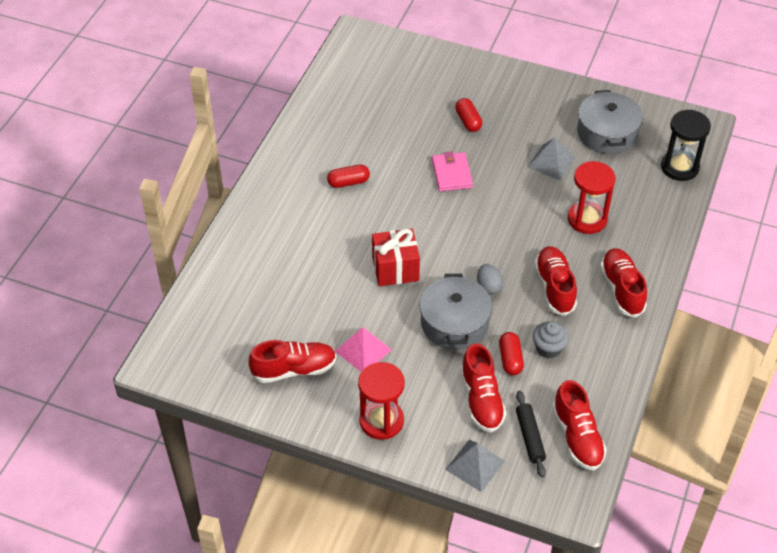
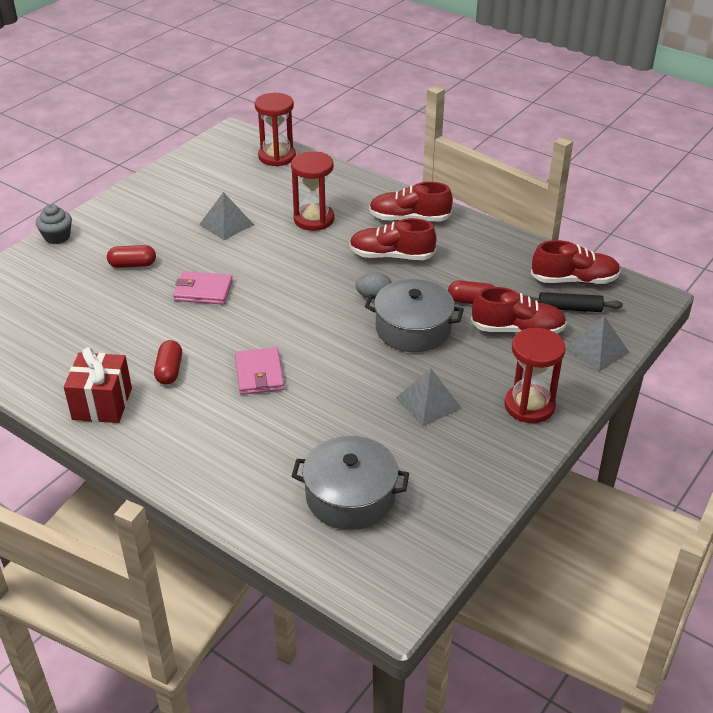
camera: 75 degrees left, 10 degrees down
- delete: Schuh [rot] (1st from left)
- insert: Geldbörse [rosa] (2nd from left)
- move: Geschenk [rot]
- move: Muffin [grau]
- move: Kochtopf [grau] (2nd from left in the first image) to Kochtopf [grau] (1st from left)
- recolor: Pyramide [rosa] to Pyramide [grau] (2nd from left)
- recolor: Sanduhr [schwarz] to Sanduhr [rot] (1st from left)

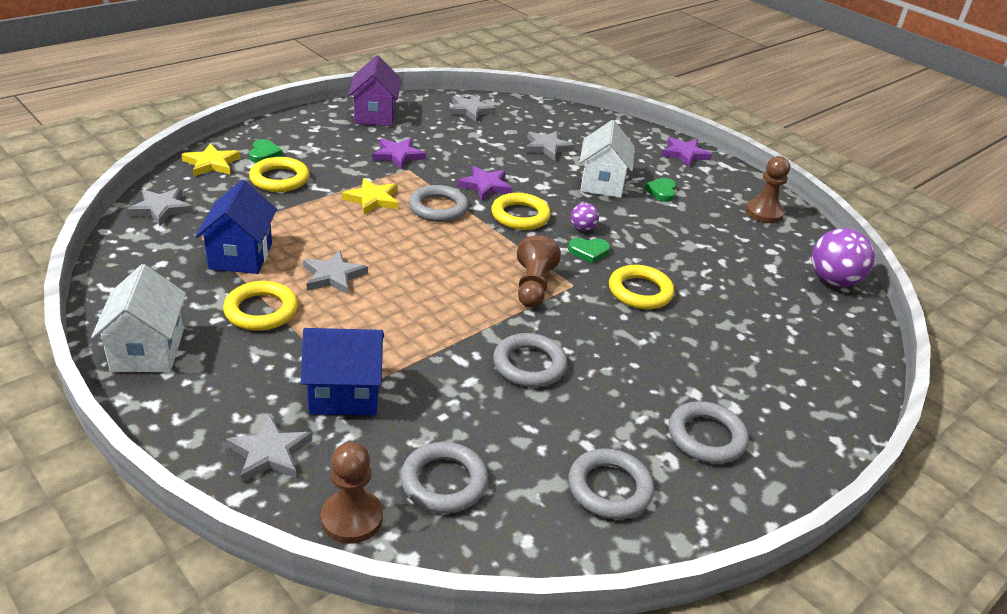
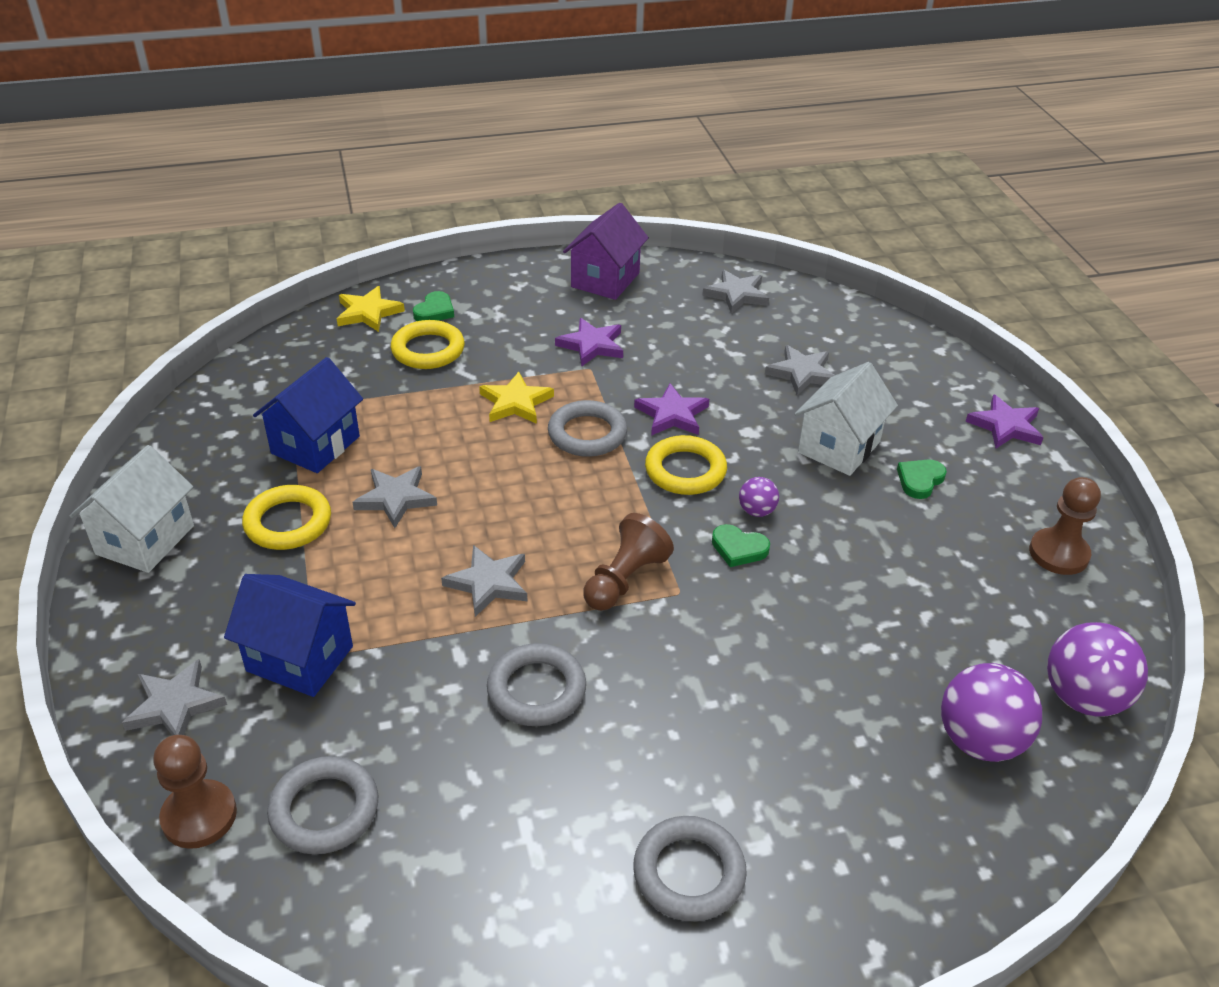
camera: 30 degrees right, 5 degrees up
- delete: Ring [grau] (4th from left)
- delete: Ring [gelb] (4th from left)
- insert: Ball [lila] (2nd from left)
- move: Stern [grau] (1st from left in the first image) to Stern [grau] (3rd from left)

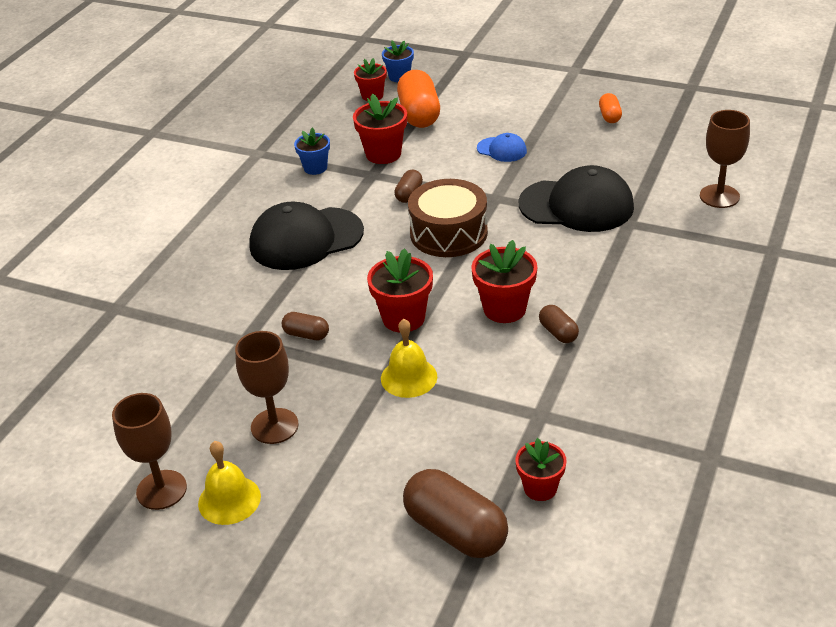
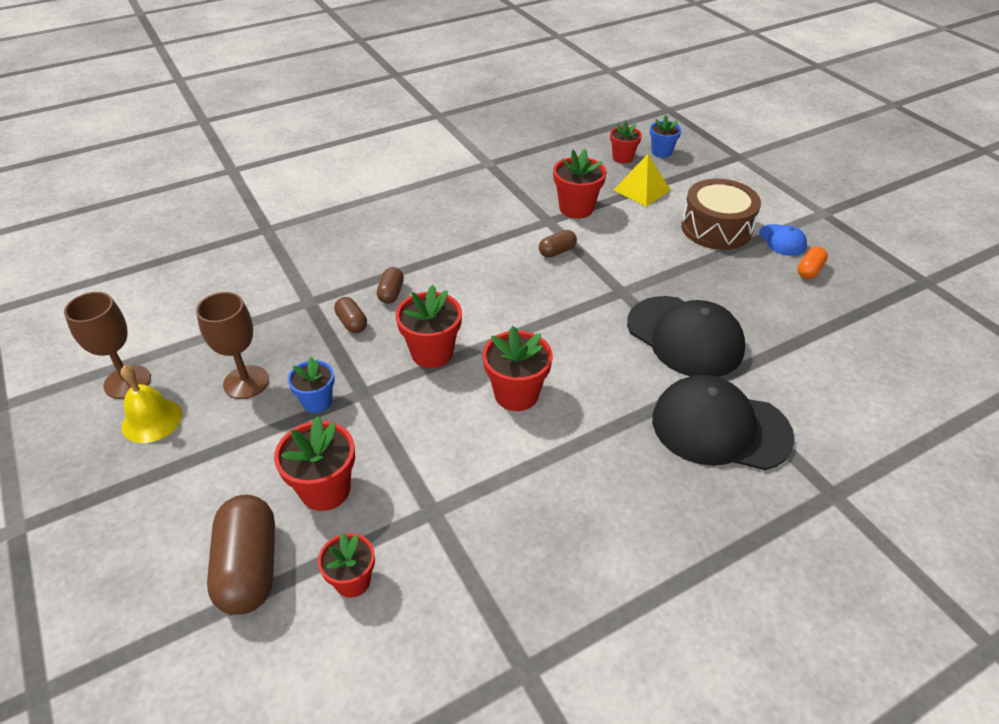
camera: 35 degrees right, 5 degrees up
- delete: Glocke [gelb] (2nd from left)
- delete: Kelch [braun] (3rd from left)
- insert: Blumentopf [rot] (1st from left)
- move: Kappe [schwarz] (1st from left in the first image) to Kappe [schwarz] (2nd from left)
- move: Blumentopf [blau] (1st from left)
- move: Trommel [braun]
- move: Kappe [blau]
- move: Kapsel [braun] (4th from left in the first image) to Kapsel [braun] (3rd from left)
- replace: Kapsel [orange] (1st from left) to Pyramide [gelb]

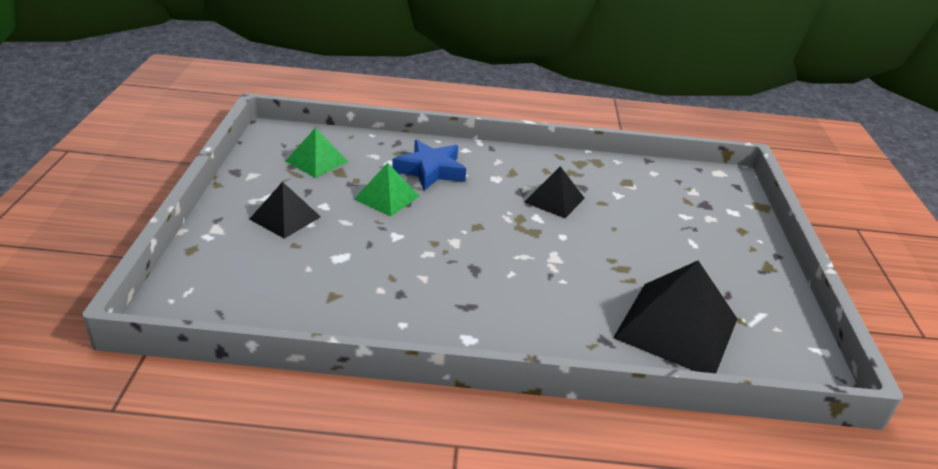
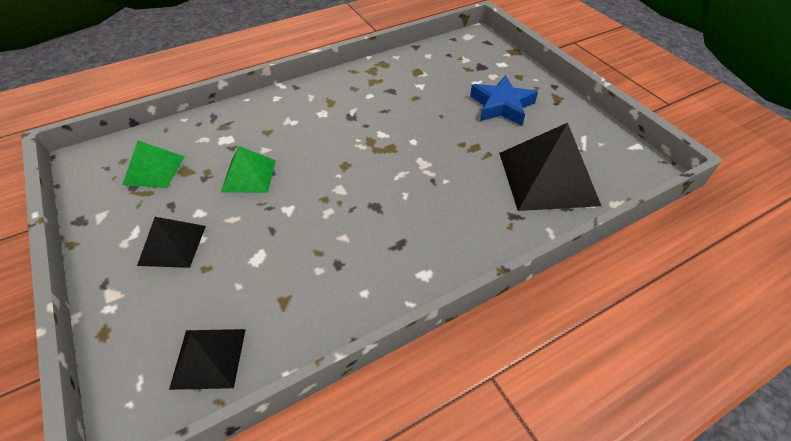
camera: 30 degrees left, 15 degrees up
- move: Stern [blau]
- move: Pyramide [schwarz] (2nd from left)

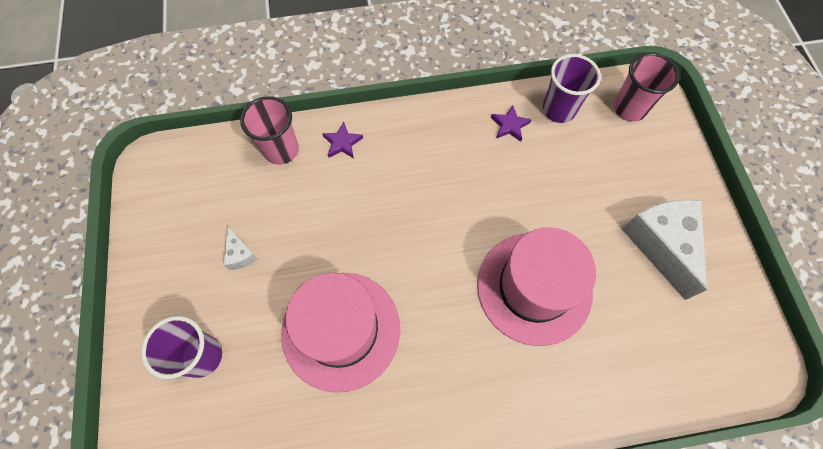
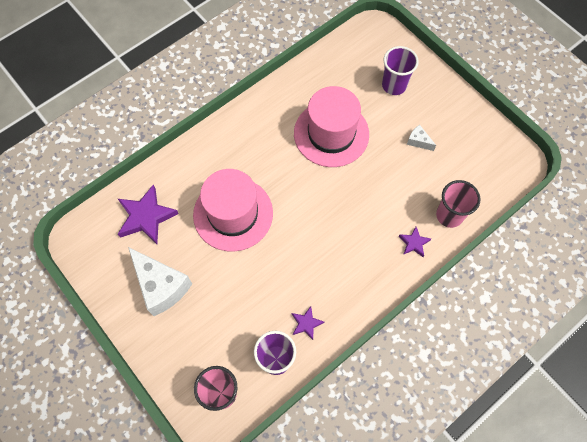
camera: 150 degrees right, 0 degrees up
- insert: Stern [lila] (1st from left)

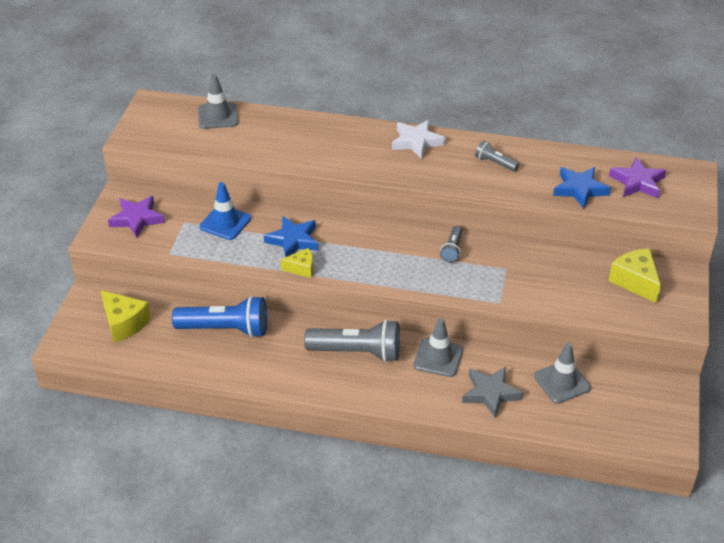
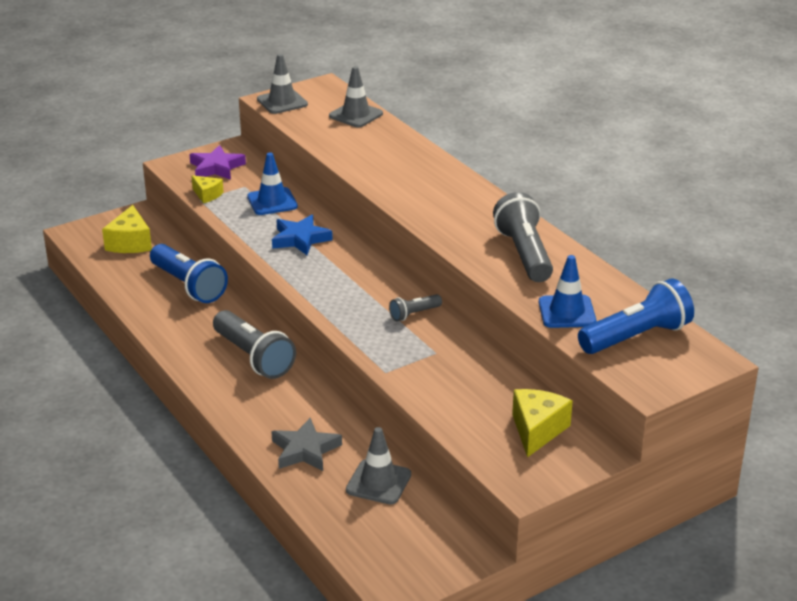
camera: 45 degrees right, 10 degrees down
- delete: Stern [weiß]
- move: Käse [gelb] (2nd from left)
- move: Leitkegel [grau] (2nd from left in the first image) to Leitkegel [grau] (1st from left)
- replace: Stern [blau] (2nd from left) to Leitkegel [blau] (2nd from left)
- replace: Stern [lila] (2nd from left) to Taschenlampe [blau] (2nd from left)
- resize: Taschenlampe [grau] (3rd from left) x2.00

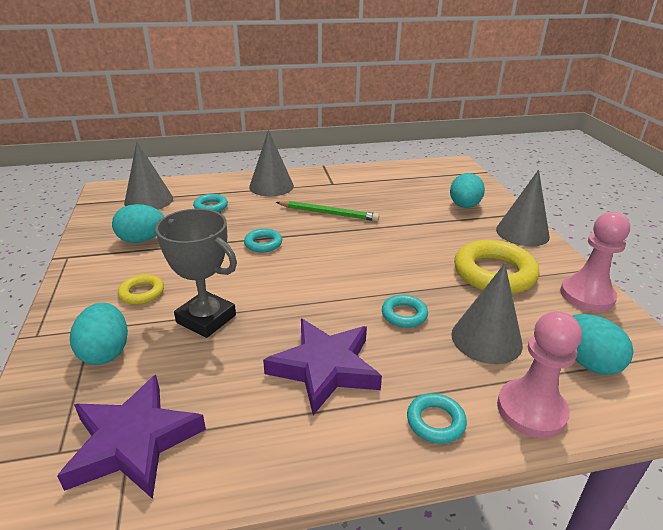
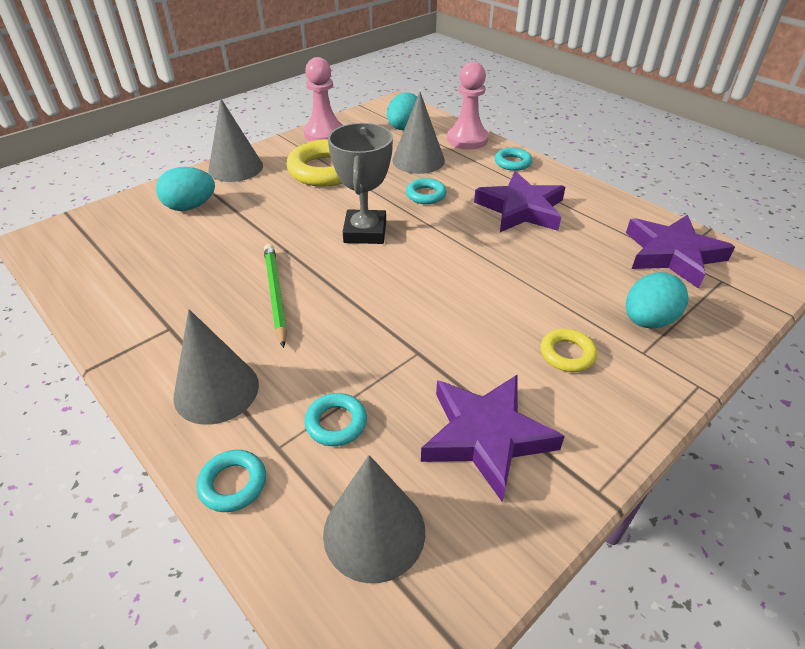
camera: 120 degrees left, 10 degrees up
- move: Pokal [grau]
- move: Ring [türkis] (2nd from left in the first image) to Ring [türkis] (1st from left)
- replace: Ei [türkis] (2nd from left) to Stern [lila] (1st from left)

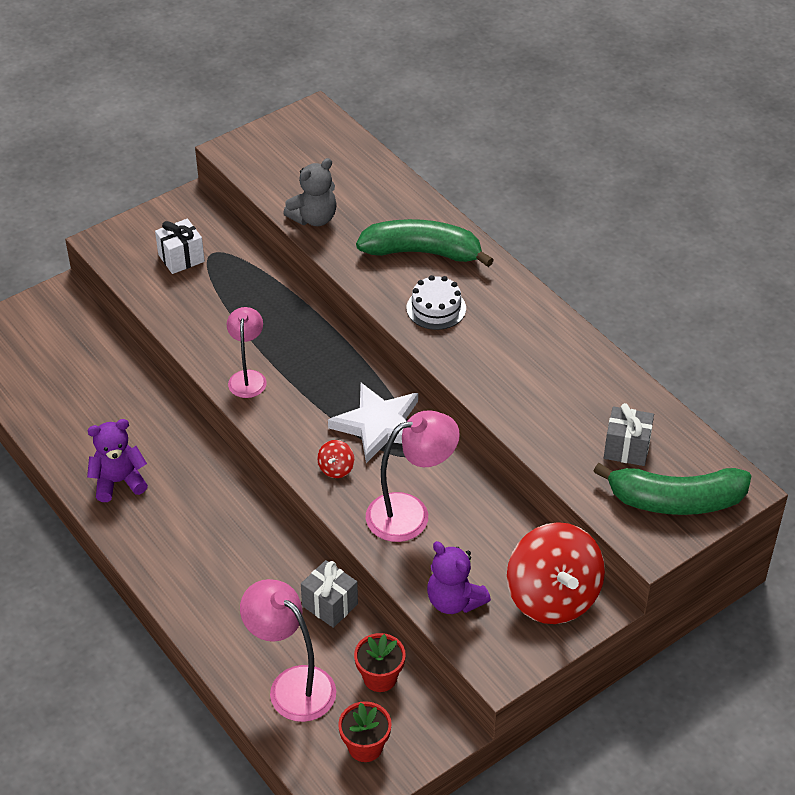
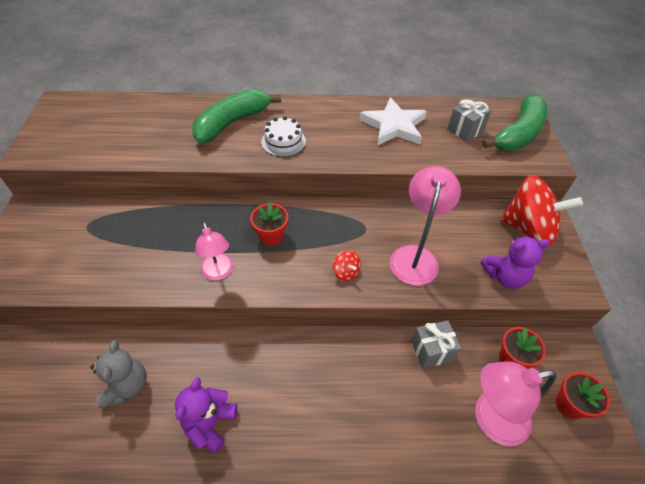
camera: 55 degrees left, 5 degrees up
- delete: Geschenk [weiß]
- insert: Blumentopf [rot] (1st from left)
- move: Teddybär [grau]
- move: Stern [weiß]
- rotate: Lampe [rosa] (1st from left) 150 degrees counterclockwise

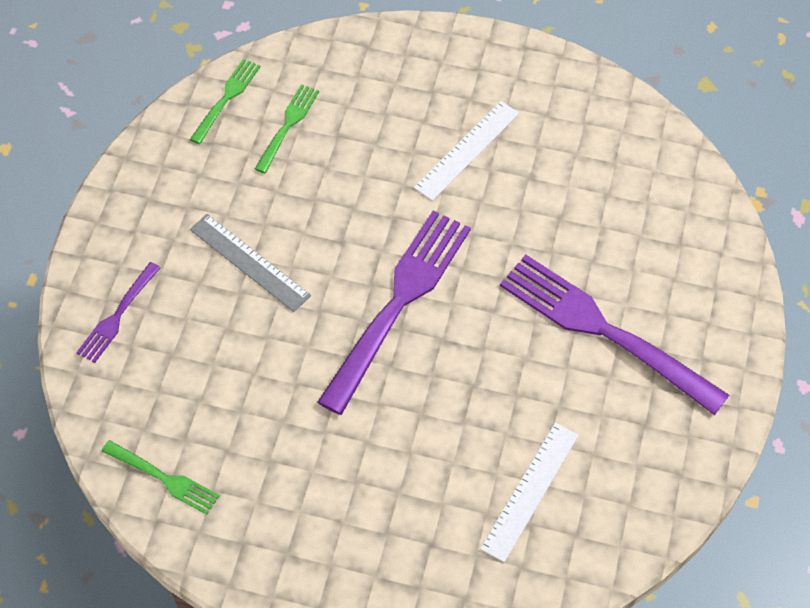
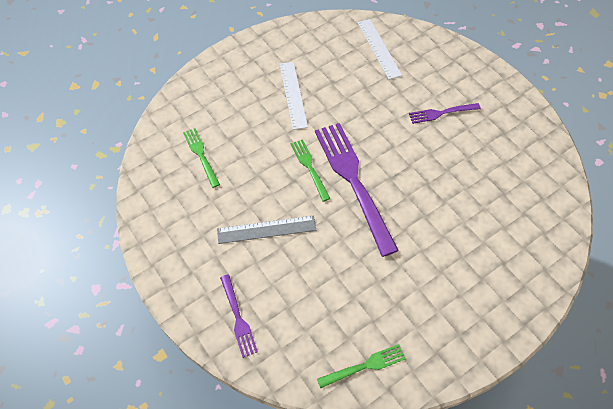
camera: 50 degrees left, 0 degrees up
- move: Gabel [grün] (2nd from left)
- move: Lineal [weiß] (2nd from left)
- resize: Gabel [lila] (3rd from left) x0.49

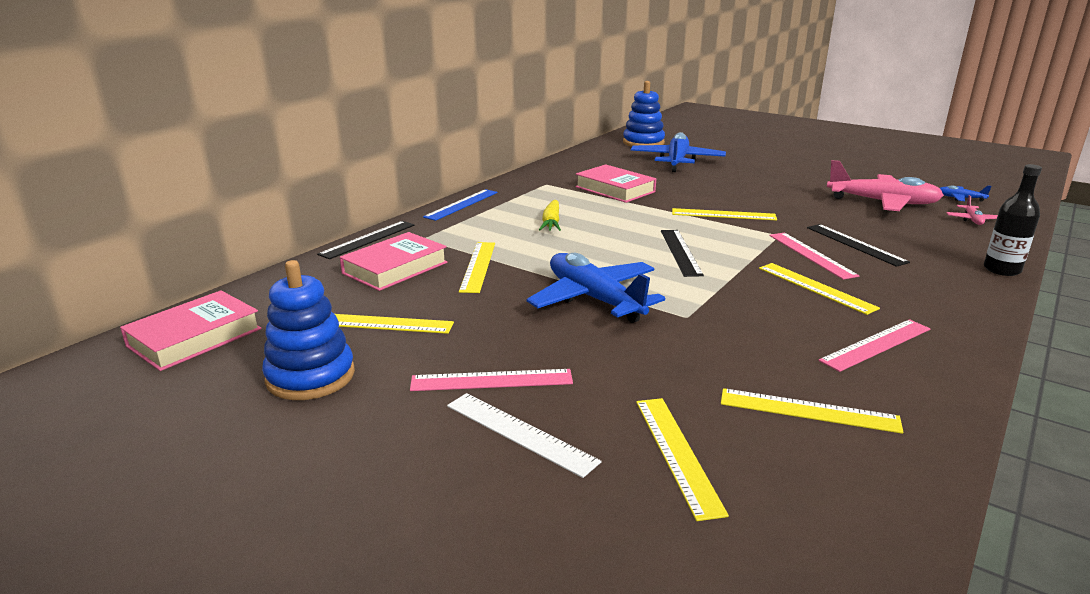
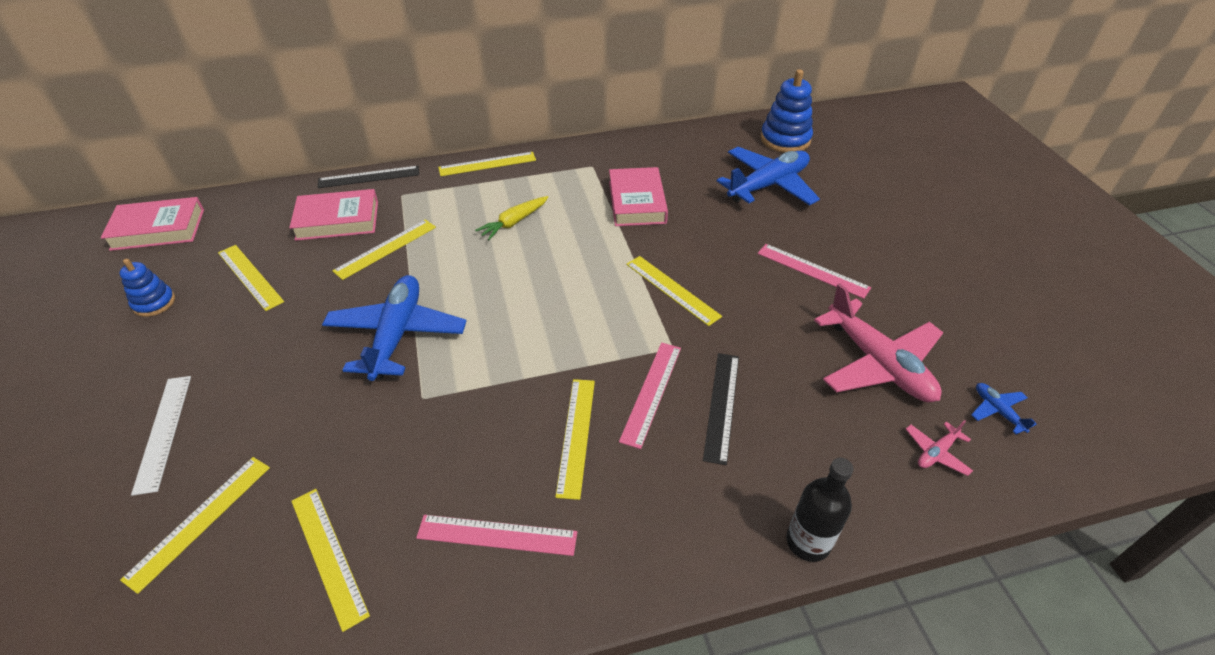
camera: 40 degrees right, 20 degrees up
- delete: Lineal [schwarz] (2nd from left)
- move: Lineal [rosa] (1st from left in the first image) to Lineal [rosa] (3rd from left)
- recolor: Lineal [blau] to Lineal [gelb] (5th from left)
- resize: Stapelspielzeug [blau] (1st from left) x0.61

